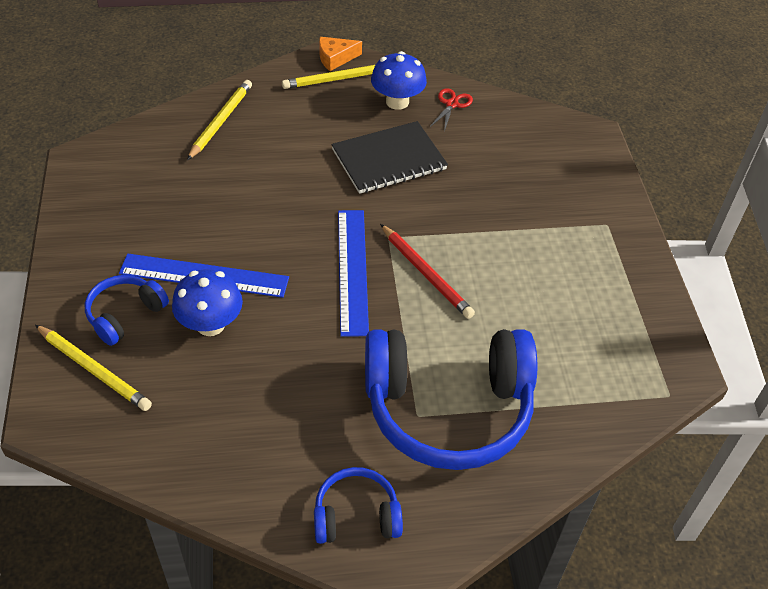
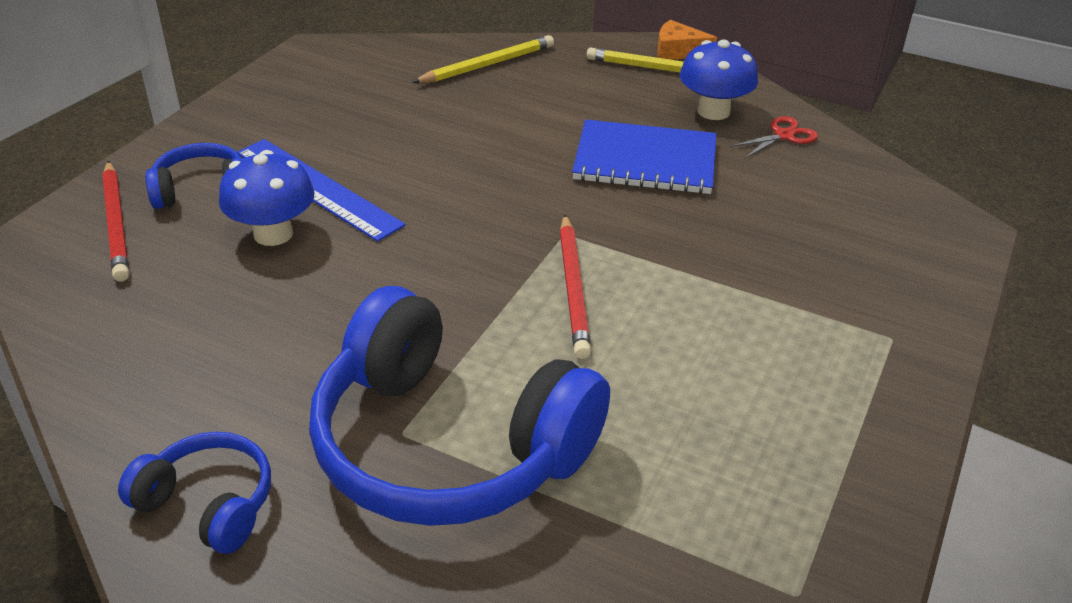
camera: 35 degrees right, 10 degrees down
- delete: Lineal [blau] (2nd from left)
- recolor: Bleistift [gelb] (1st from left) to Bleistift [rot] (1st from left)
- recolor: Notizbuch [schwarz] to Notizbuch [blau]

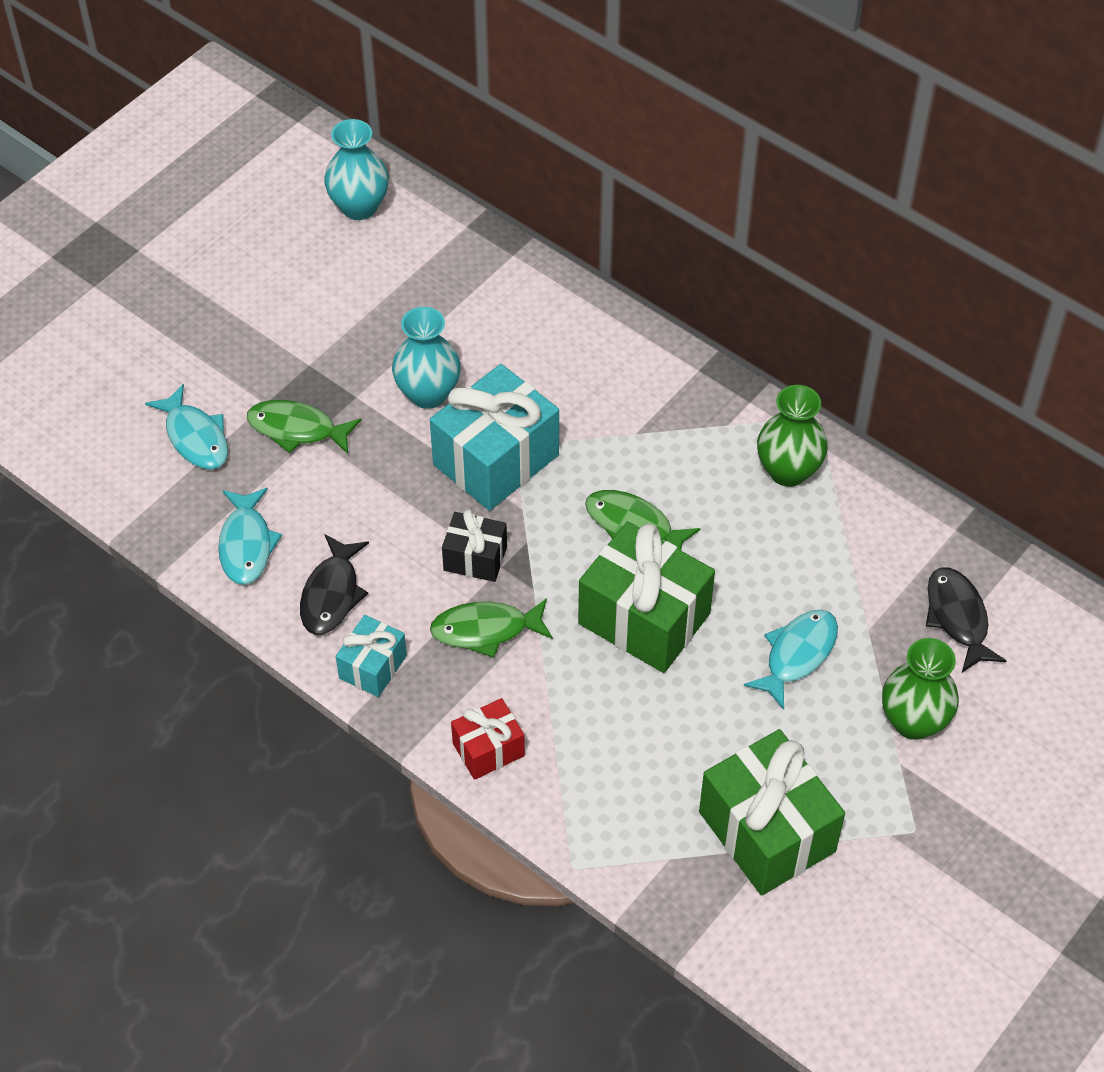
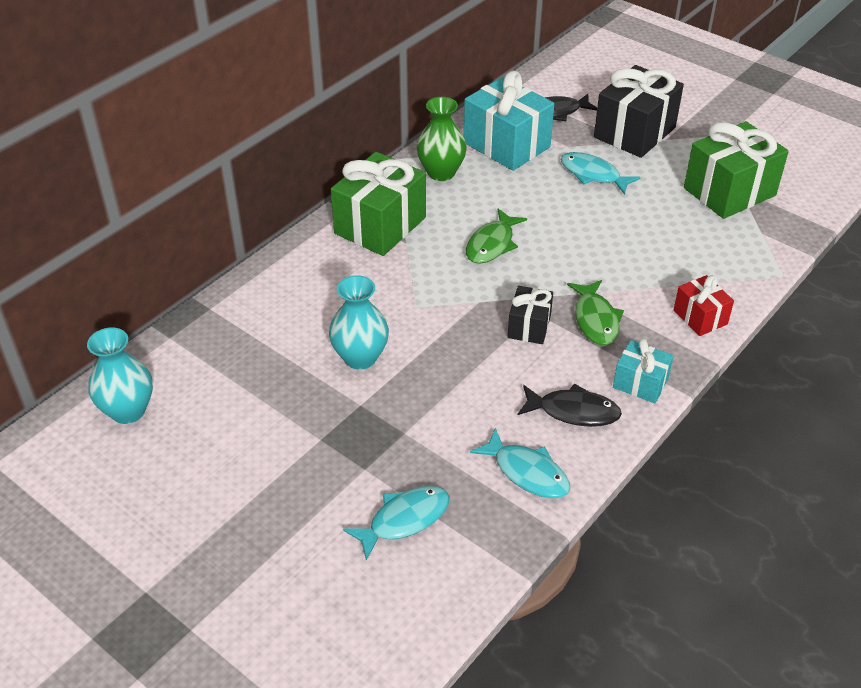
camera: 90 degrees left, 10 degrees down
- delete: Fisch [grün] (1st from left)
- move: Geschenk [türkis] (2nd from left in the first image) to Geschenk [türkis] (1st from left)
- move: Geschenk [grün] (1st from left)
- replace: Vase [grün] (2nd from left) to Geschenk [schwarz] (2nd from left)
- rotate: Fisch [türkis] (2nd from left) 45 degrees clockwise

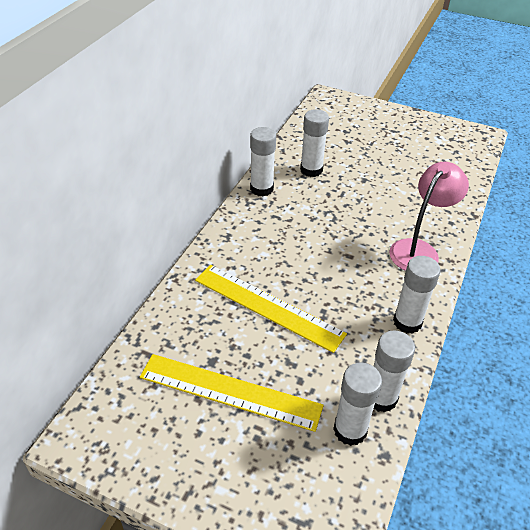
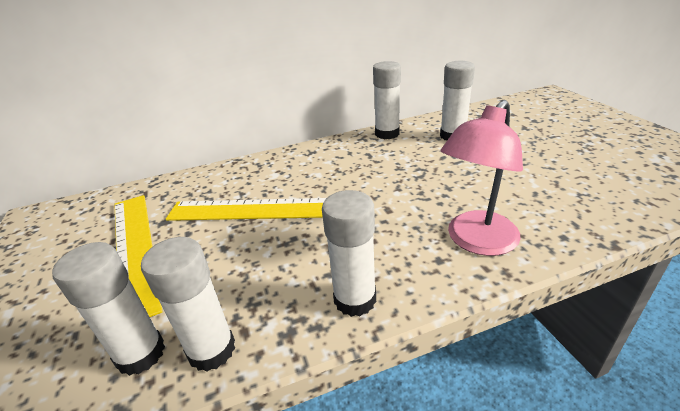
camera: 50 degrees right, 10 degrees down
- rotate: Lineal [gelb] (2nd from left) 75 degrees counterclockwise
- rotate: Lampe [rosa] 135 degrees clockwise

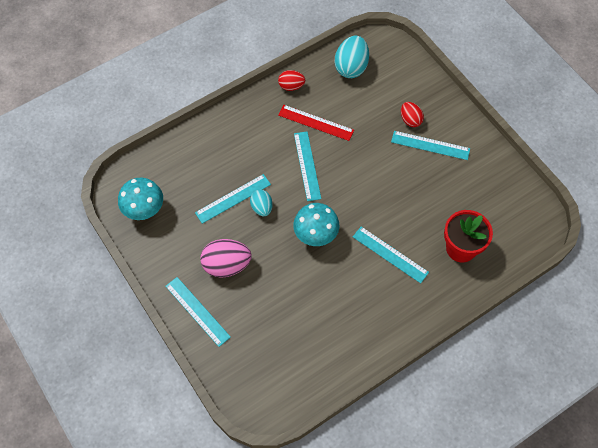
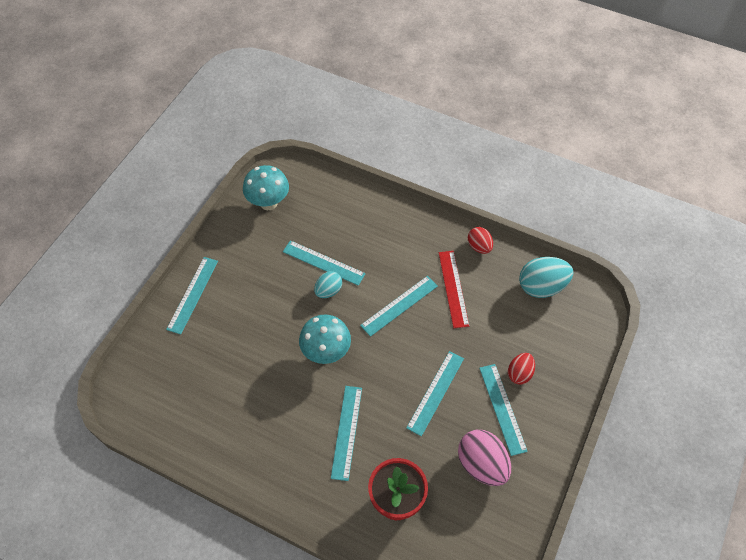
camera: 60 degrees right, 5 degrees down
- insert: Lineal [türkis] (5th from left)
- move: Ei [rosa]

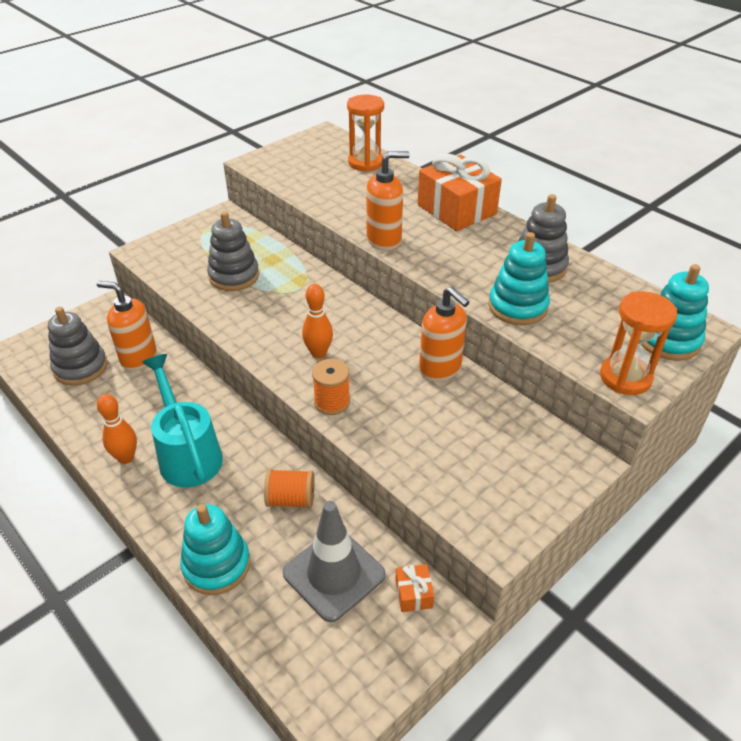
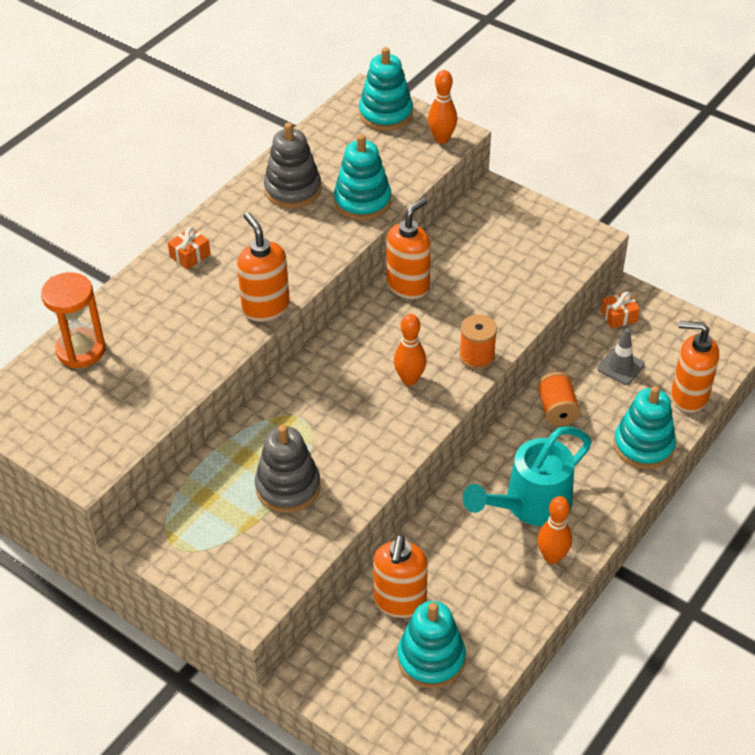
camera: 100 degrees left, 5 degrees up
- insert: Seifenspender [orange] (4th from left)
- replace: Sanduhr [orange] (2nd from left) to Bowlingkegel [orange] (2nd from left)
- recolor: Stapelspielzeug [grau] (1st from left) to Stapelspielzeug [türkis] (3rd from left)
- resize: Leitkegel [grau] x0.55
- resize: Geschenk [orange] (2nd from left in the first image) x0.43

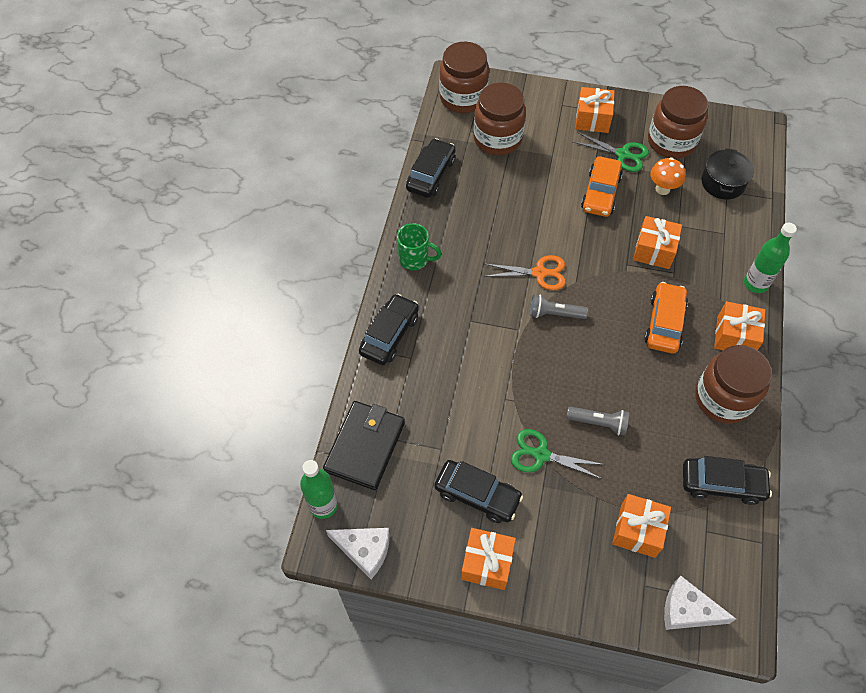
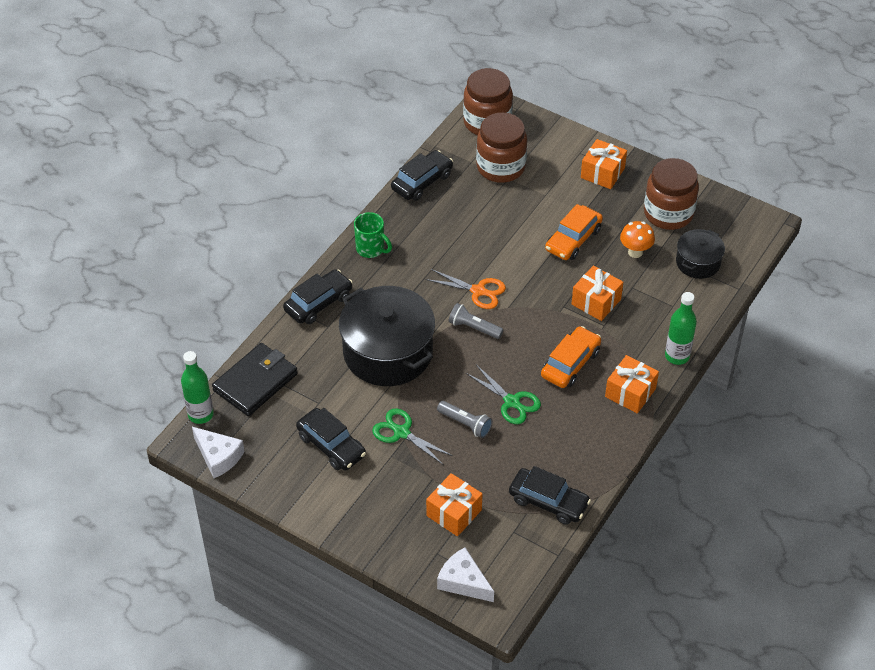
camera: 20 degrees right, 10 degrees down
- delete: Geschenk [orange] (1st from left)
- delete: Einmachglas [braun] (4th from left)
- insert: Kochtopf [schwarz] (1st from left)
- move: Schere [grün] (2nd from left)

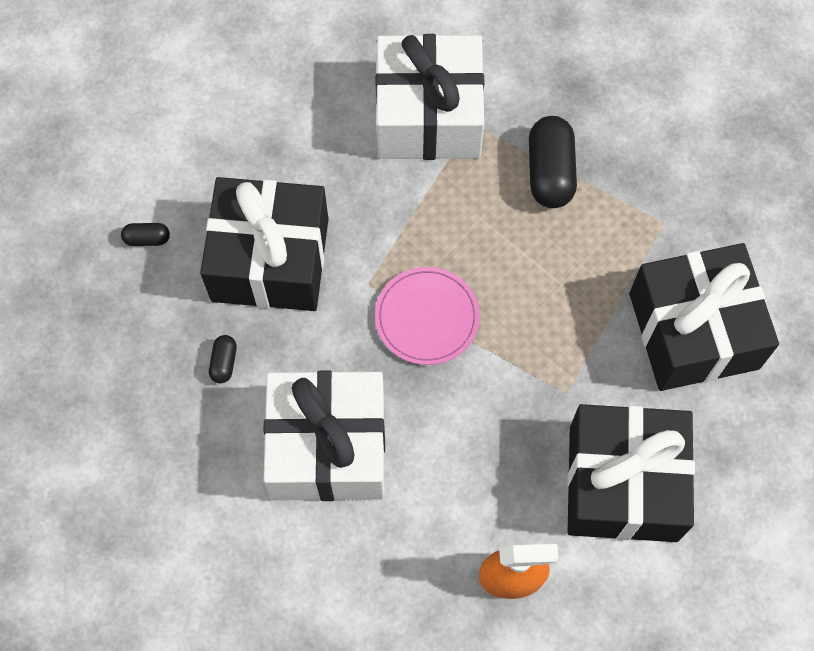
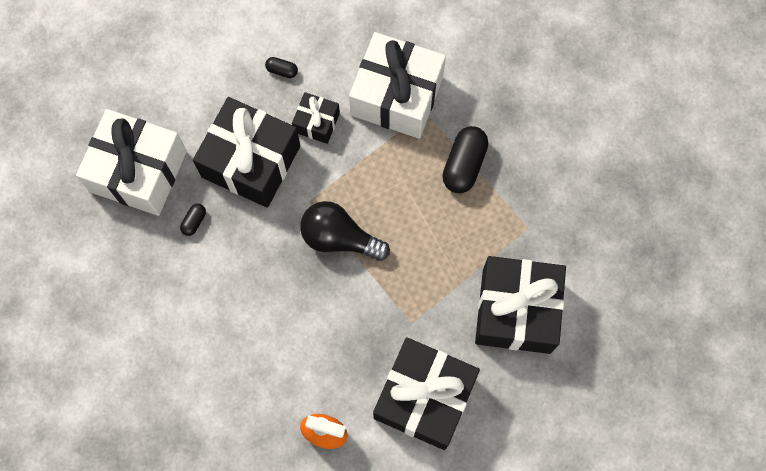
camera: 20 degrees right, 5 degrees up
- insert: Geschenk [schwarz] (2nd from left)
- move: Kapsel [schwarz] (1st from left in the first image) to Kapsel [schwarz] (2nd from left)
- move: Geschenk [weiß] (1st from left)
- replace: Teller [rosa] to Glühbirne [schwarz]

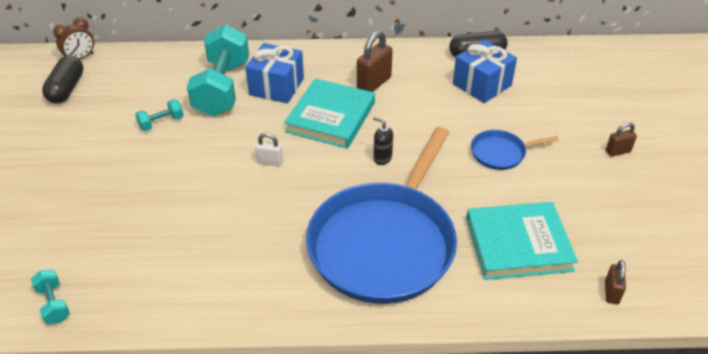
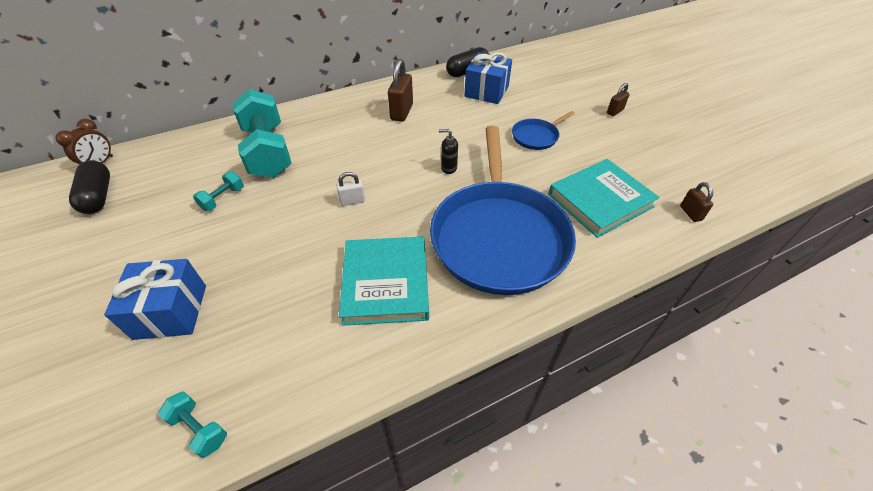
camera: 25 degrees left, 5 degrees up
- move: Geschenk [blau] (1st from left)
- move: Buch [türkis] (1st from left)

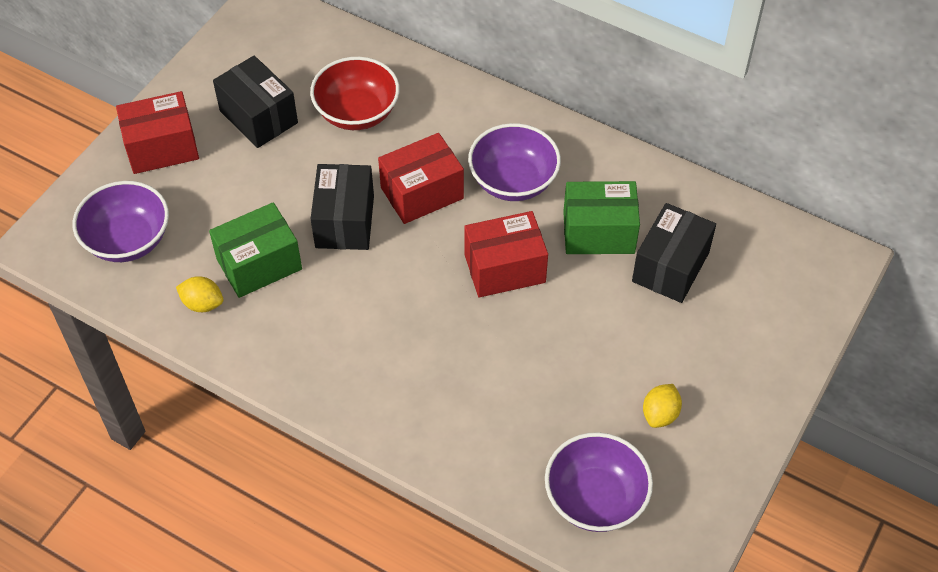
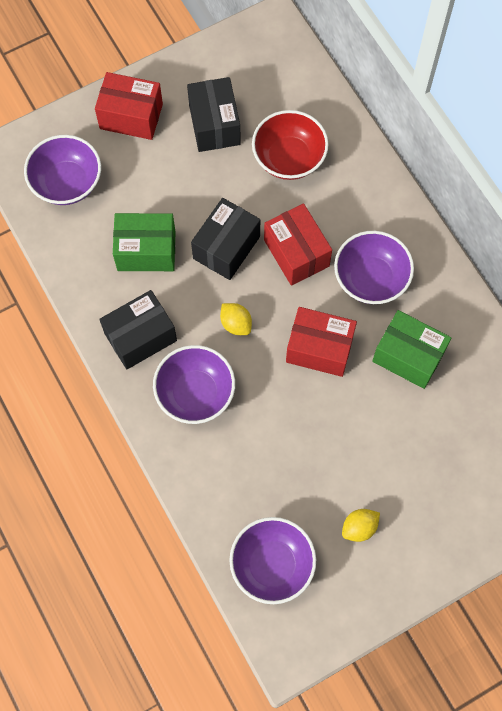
camera: 30 degrees right, 15 degrees up
- insert: Schüssel [lila] (2nd from left)
- move: Zitrone [gelb] (1st from left)
- move: Schachtel [schwarz] (3rd from left in the first image) to Schachtel [schwarz] (1st from left)
- rotate: Schachtel [rot] (2nd from left) 60 degrees clockwise

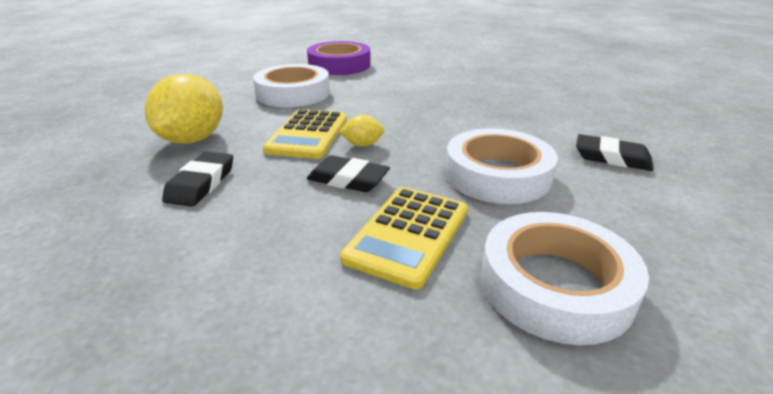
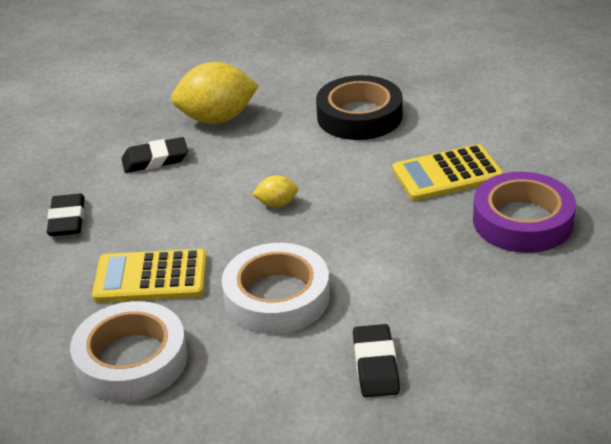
camera: 65 degrees right, 5 degrees up
- move: Taschenrechner [gelb] (1st from left in the first image) to Taschenrechner [gelb] (2nd from left)
- move: Klebeband [lila]
- move: Radiergummi [schwarz] (2nd from left in the first image) to Radiergummi [schwarz] (1st from left)
- recolor: Klebeband [weiß] (1st from left) to Klebeband [schwarz]
- rotate: Zitrone [gelb] (2nd from left) 60 degrees counterclockwise

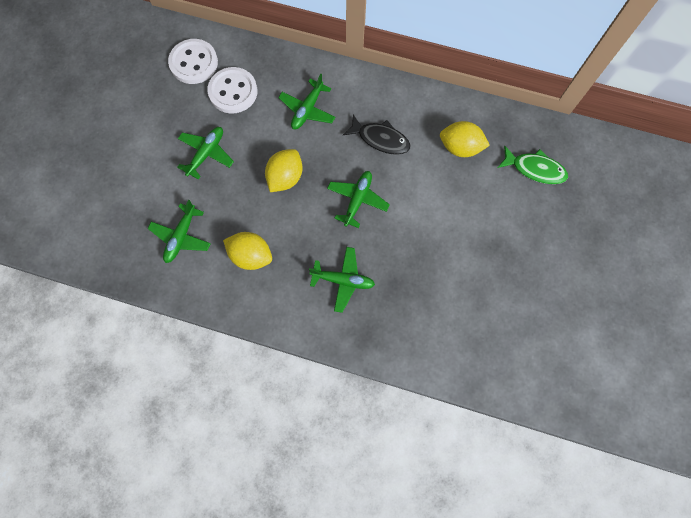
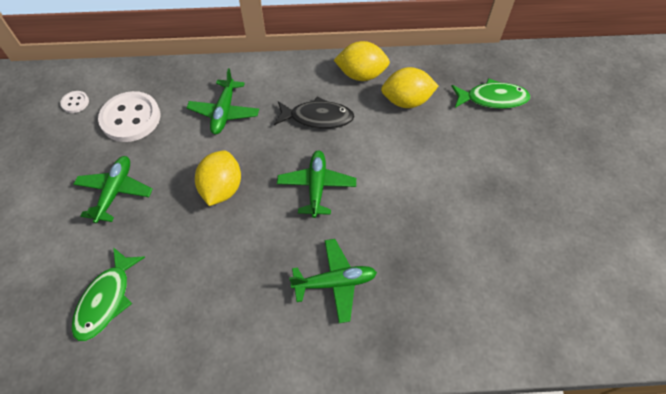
camera: 20 degrees left, 15 degrees down
- move: Zitrone [gelb] (1st from left in the first image) to Zitrone [gelb] (2nd from left)
- replace: Flugzeug [grün] (1st from left) to Fisch [grün] (1st from left)
- resize: Knopf [weiß] (1st from left) x0.46

